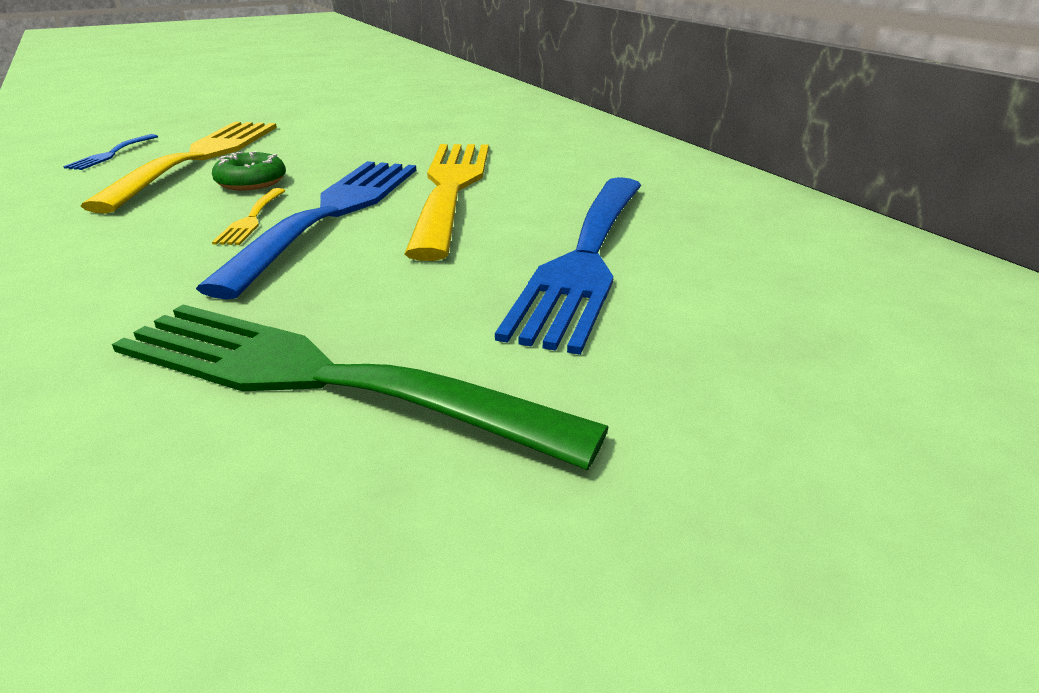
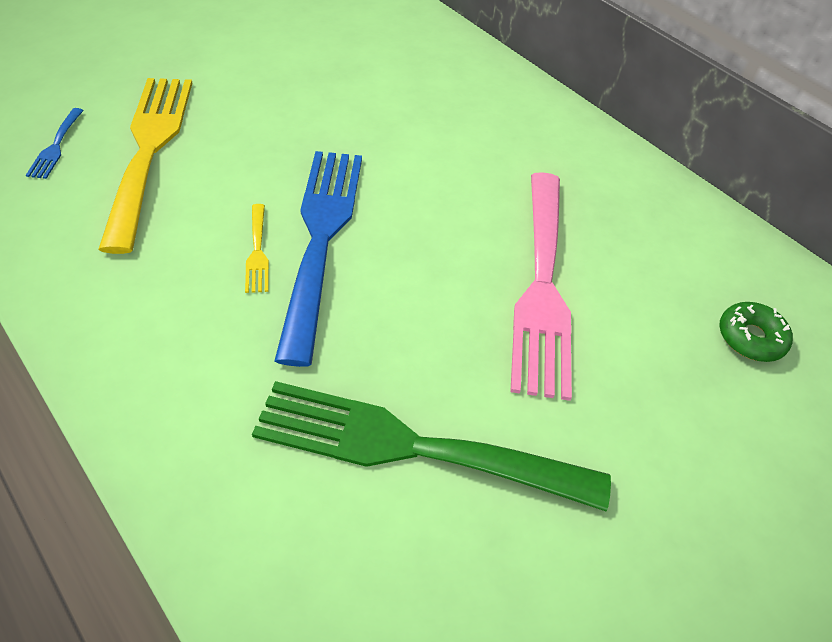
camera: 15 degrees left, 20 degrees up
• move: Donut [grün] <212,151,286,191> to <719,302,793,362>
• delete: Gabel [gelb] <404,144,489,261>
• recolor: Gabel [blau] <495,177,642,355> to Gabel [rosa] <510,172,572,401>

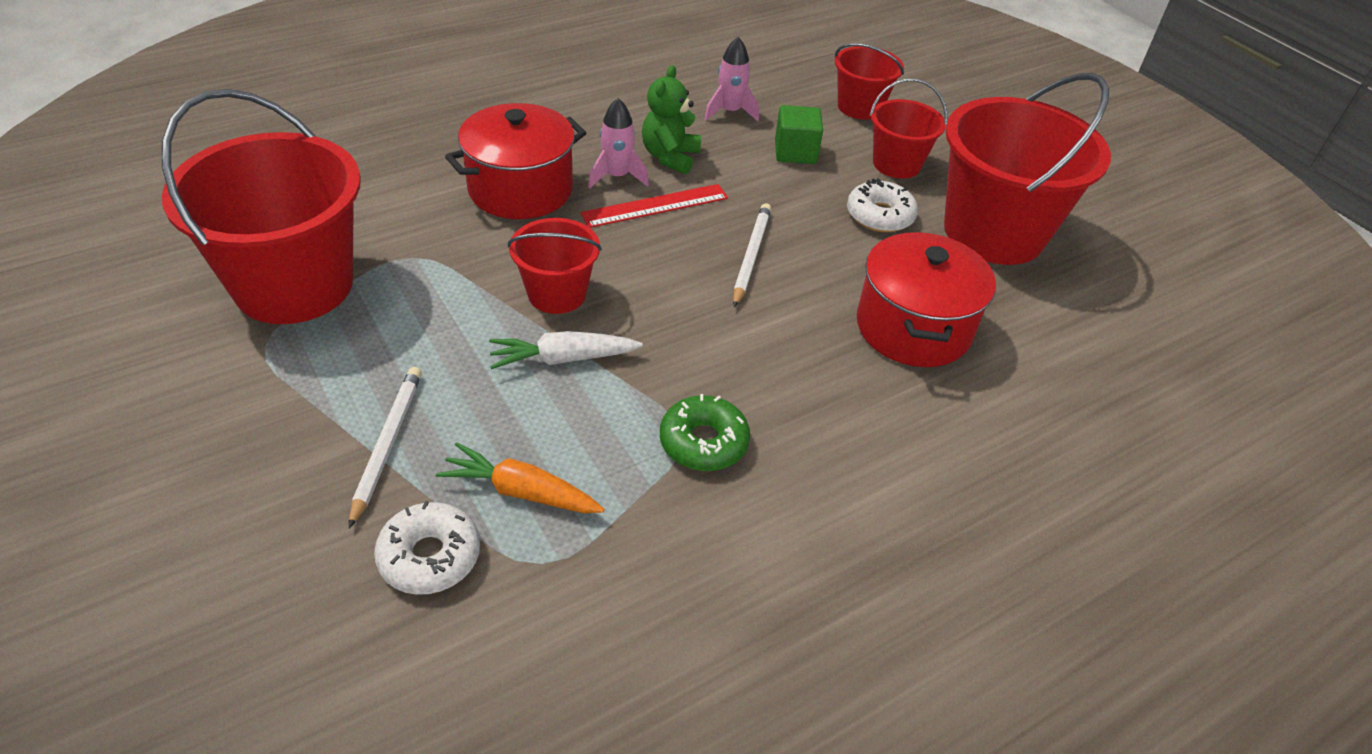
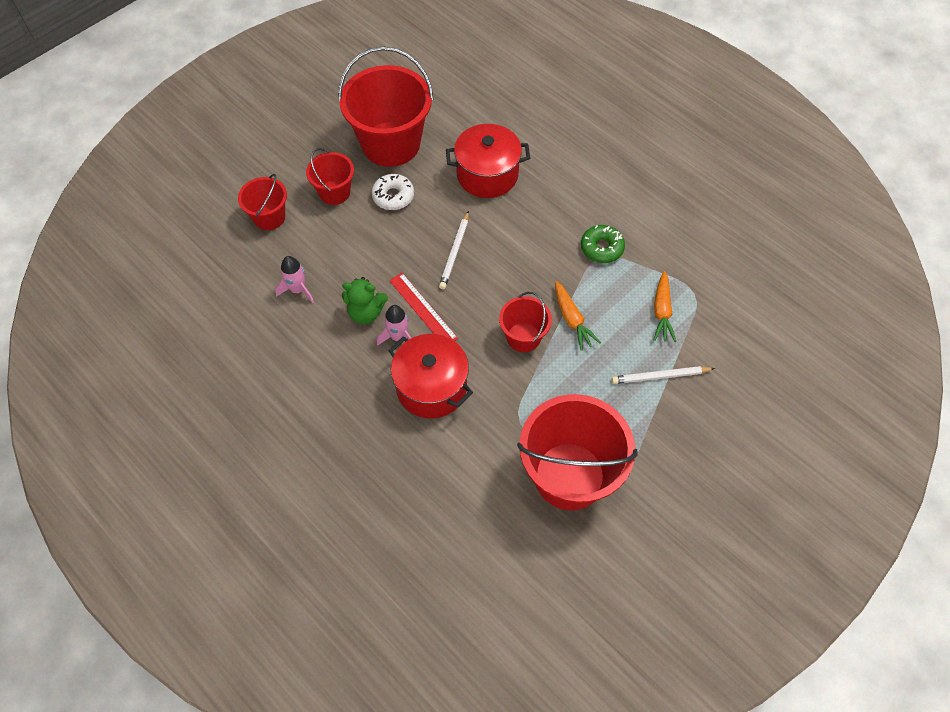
camera: 100 degrees left, 15 degrees up
• delete: Donut [weiß] <374,501,480,595>
• recolor: Karotte [weiß] <489,331,643,369> to Karotte [orange] <555,281,601,351>
• rotate: Bleistift [weiß] <733,203,771,308> = <439,211,469,289> 75 degrees counterclockwise
• delete: Kubus [grün] <775,105,823,164>

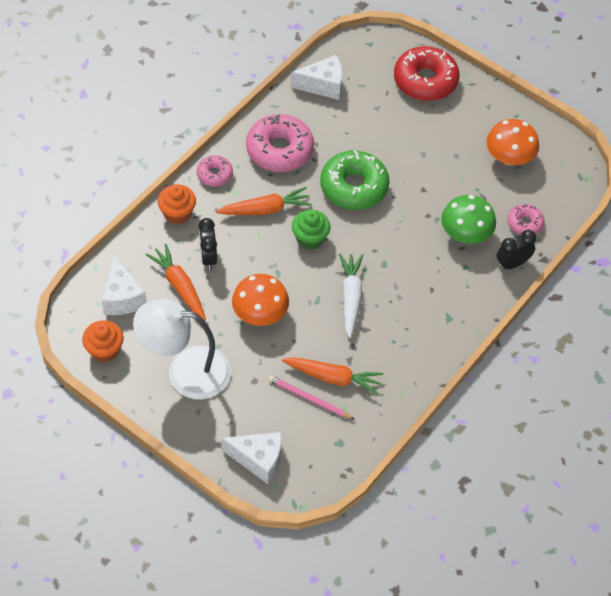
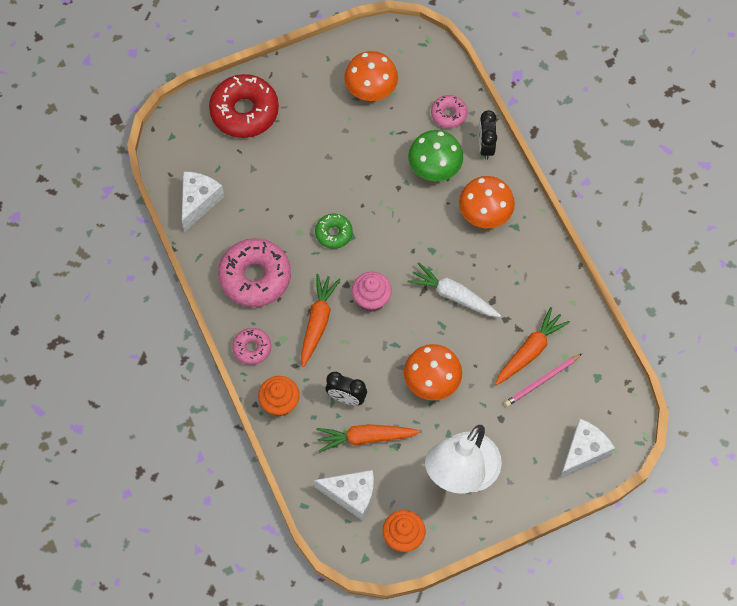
camera: 60 degrees left, 10 degrees up
• recolor: Muffin [grün] <292,210,331,250> to Muffin [rosa] <352,272,392,312>
• resize: Donut [grün] <320,150,389,210> = <315,214,353,249> x0.53
• insert: Pilz [orange] <459,176,515,228>

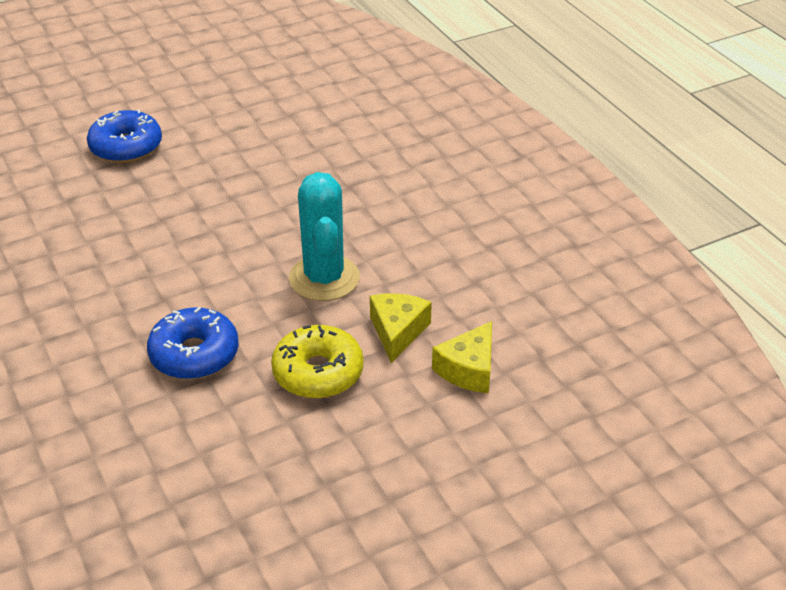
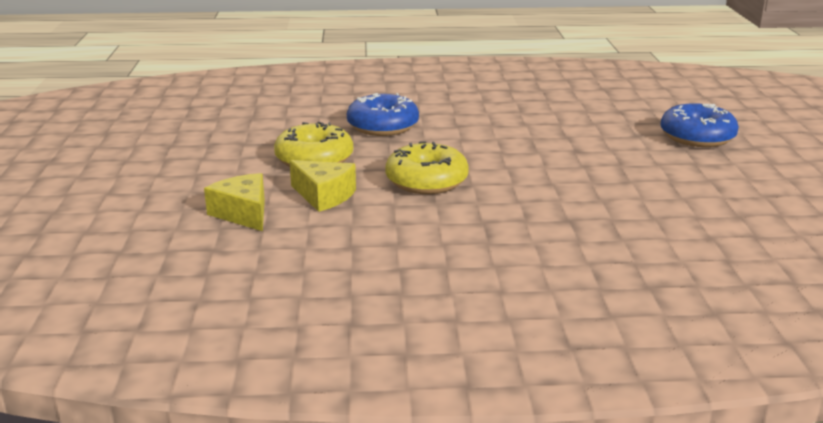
camera: 115 degrees right, 15 degrees down
• replace: Kaktus [türkis] <289,172,360,301> to Donut [gelb] <385,141,469,194>

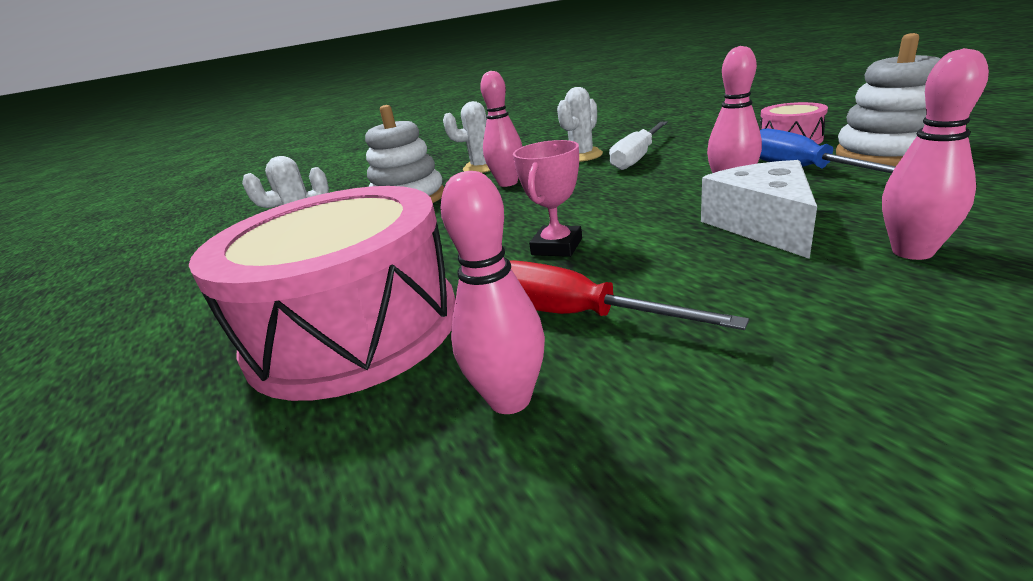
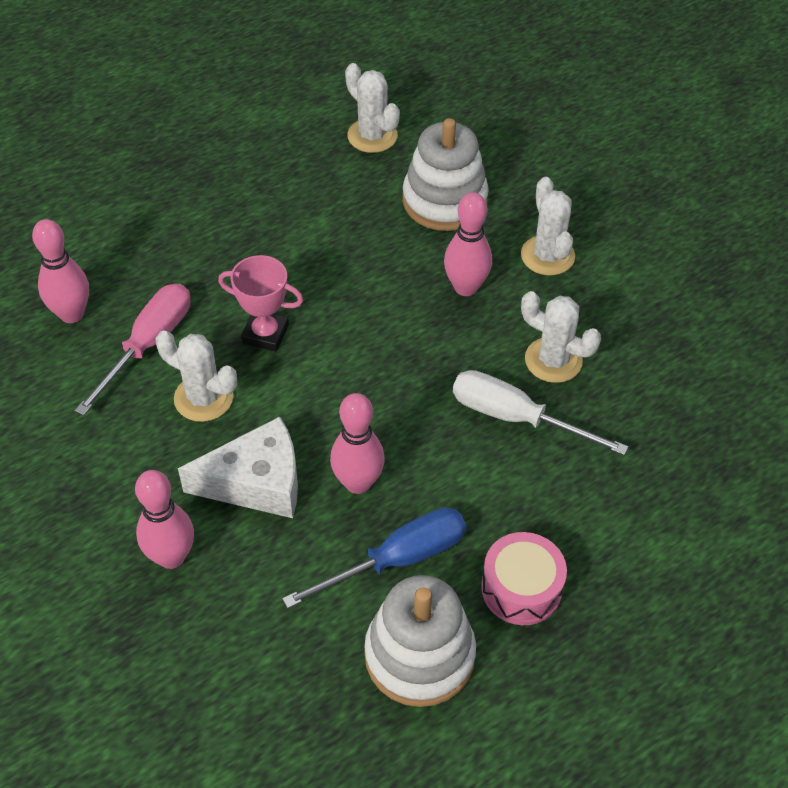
camera: 80 degrees right, 25 degrees up
• delete: Trommel [rosa] <189,186,456,401>
• recolor: Schraubenzieher [rot] <510,260,749,330> to Schraubenzieher [rosa] <75,284,190,416>
• insert: Kaktus [weiß] <156,331,237,422>

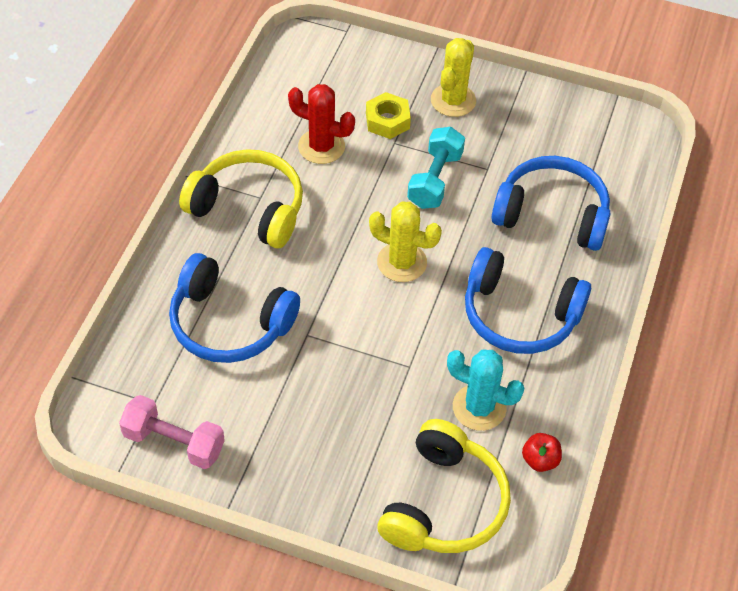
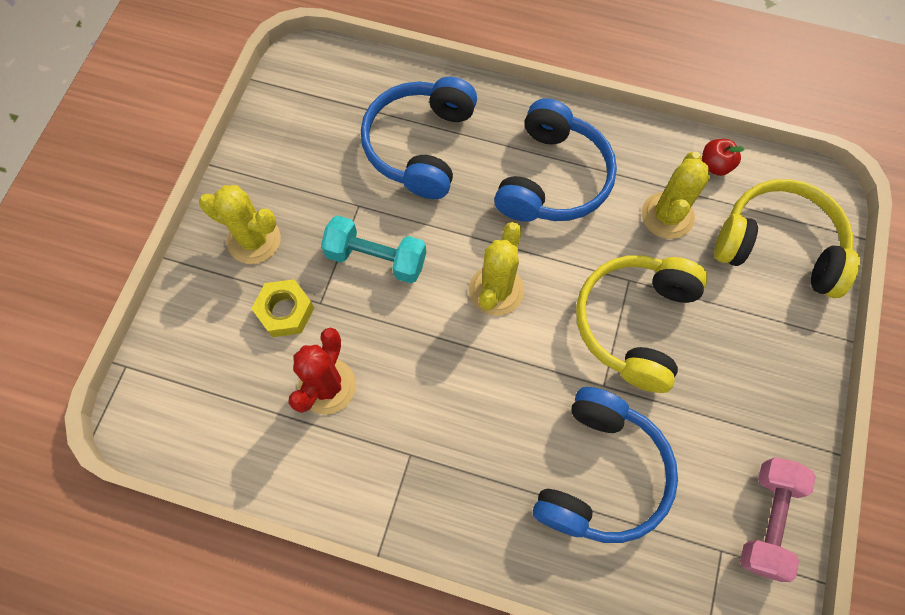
camera: 90 degrees left, 15 degrees up
• move: Kopfhörer [gelb] <179,149,303,248> to <576,255,708,393>
• recolor: Kaktus [türkis] <447,350,525,431> to Kaktus [gelb] <641,152,710,239>

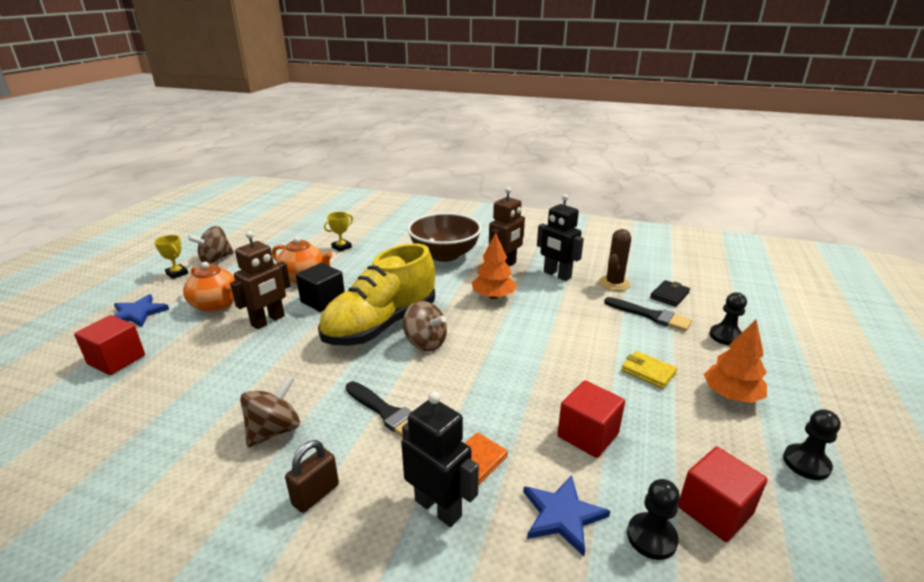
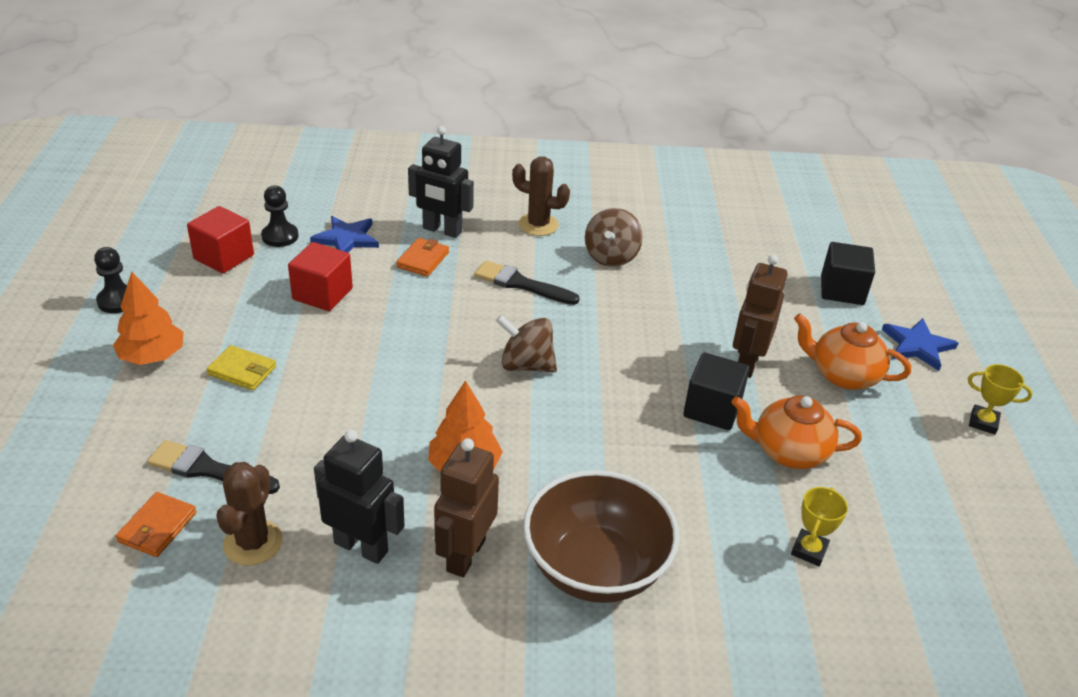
camera: 160 degrees right, 10 degrees up
• recolor: Kubus [rot] <74,315,145,375> to Kubus [schwarz] <821,242,875,305>
• delete: Kreisel [braun] <188,226,234,264>
• replace: Vorhängeschloss [braun] <285,440,339,513> to Kaktus [braun] <512,157,570,236>
• delete: Schuh [gelb] <318,243,435,346>
• recolor: Geldbörse [schwarz] <650,280,690,307> to Geldbörse [orange] <116,492,196,557>
• delete: Bauer [schwarz] <709,292,747,346>

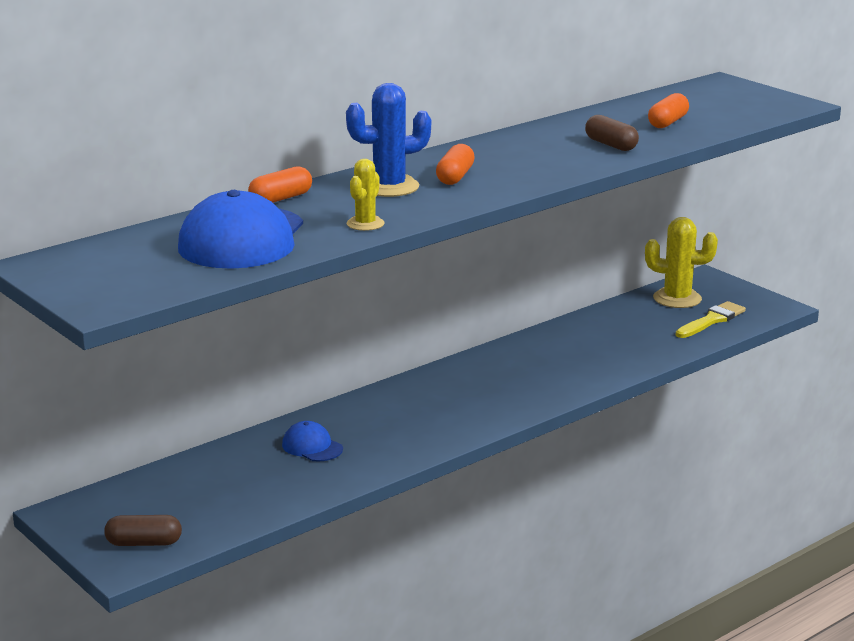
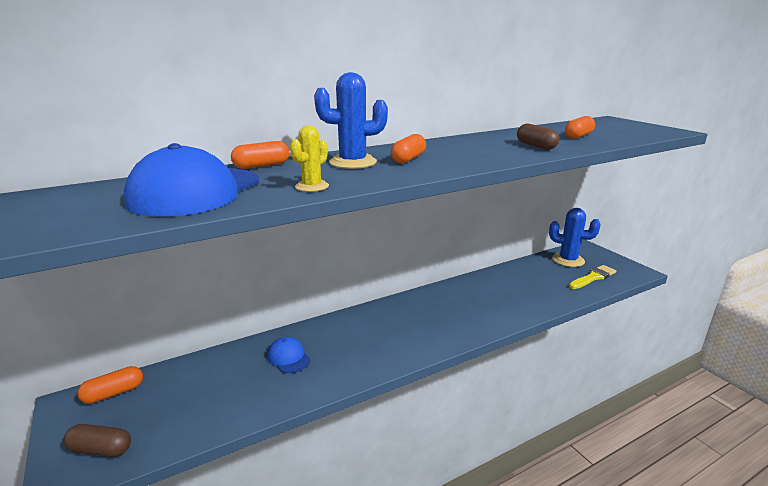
camera: 10 degrees right, 0 degrees up
• recolor: Kaktus [gelb] <645,217,718,308> to Kaktus [blau] <549,208,601,267>
• insert: Kapsel [orange] <77,366,143,404>

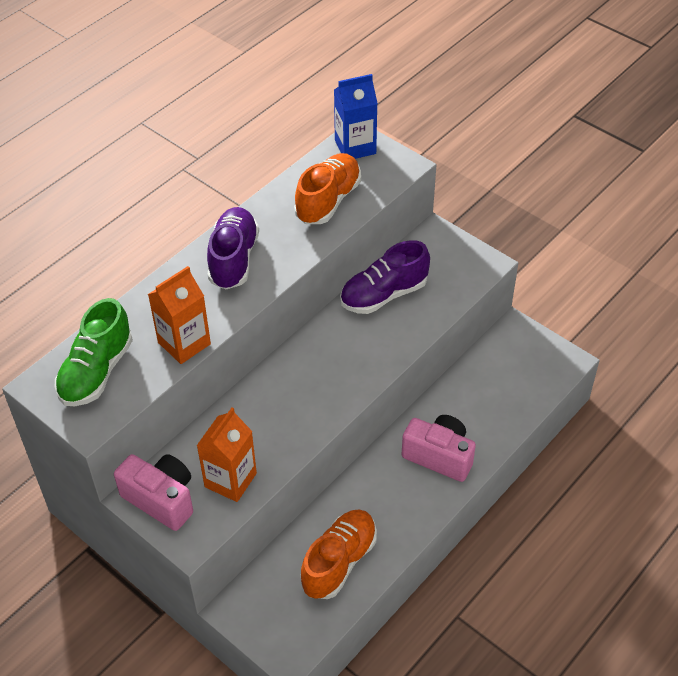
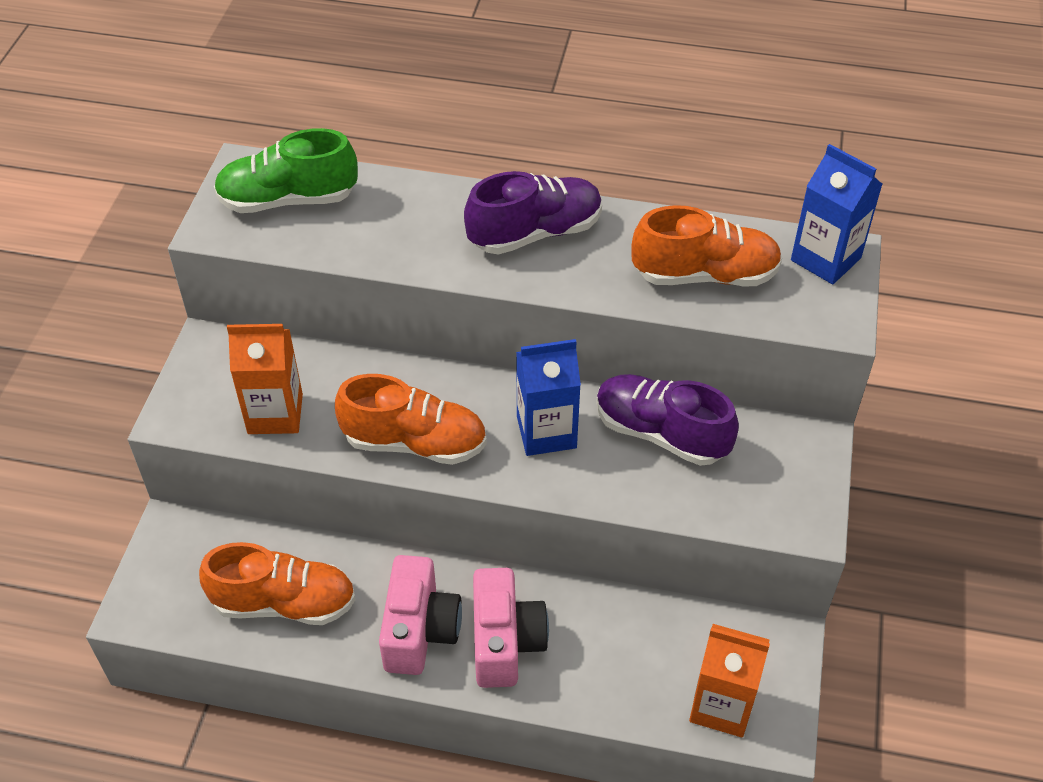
camera: 60 degrees right, 0 degrees up
• move: Kamera [rosa] <114,454,193,531> to <379,555,462,675>
• move: Getränkekarton [orange] <148,266,211,364> to <689,624,770,737>
• insert: Schuh [orange] <335,374,487,465>
• insert: Getränkekarton [blau] <516,339,581,456>

